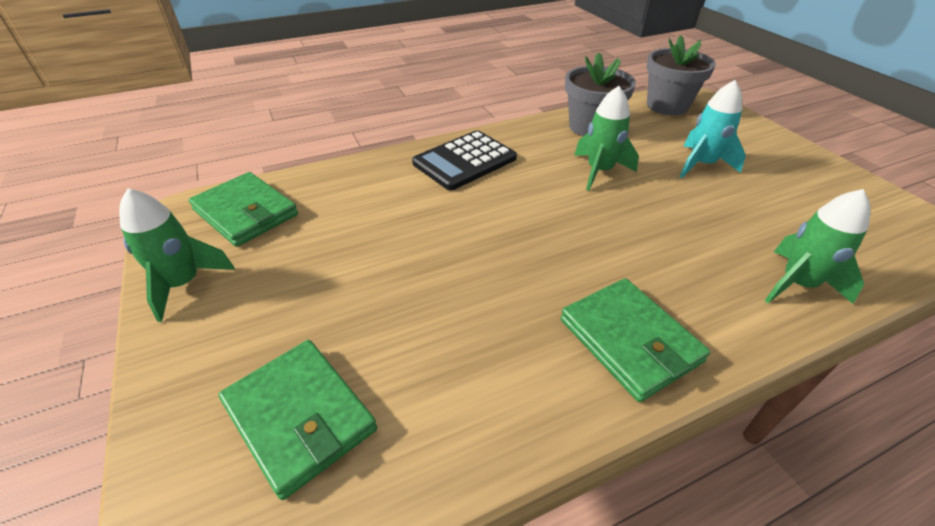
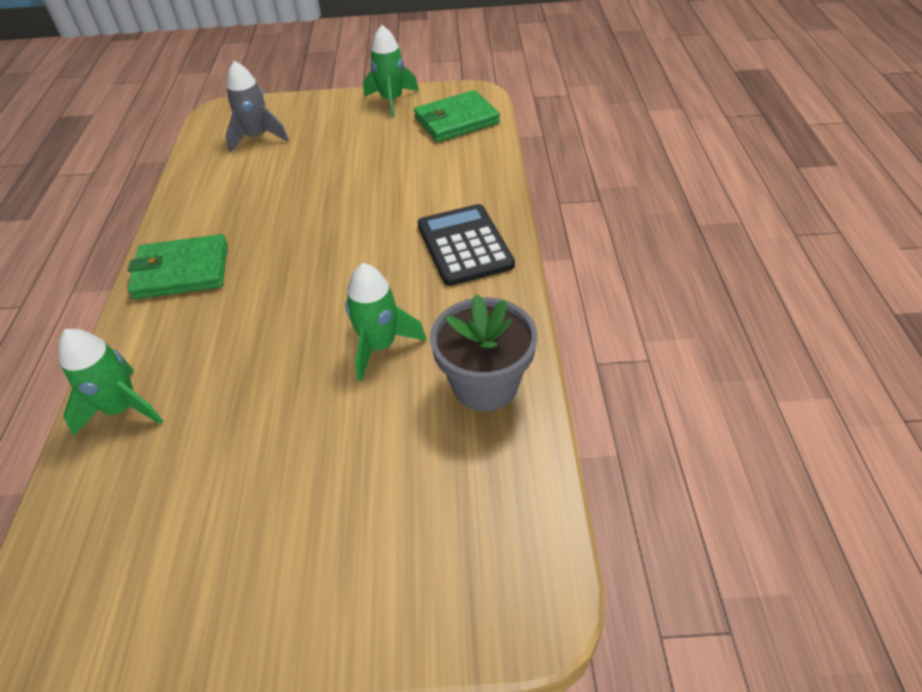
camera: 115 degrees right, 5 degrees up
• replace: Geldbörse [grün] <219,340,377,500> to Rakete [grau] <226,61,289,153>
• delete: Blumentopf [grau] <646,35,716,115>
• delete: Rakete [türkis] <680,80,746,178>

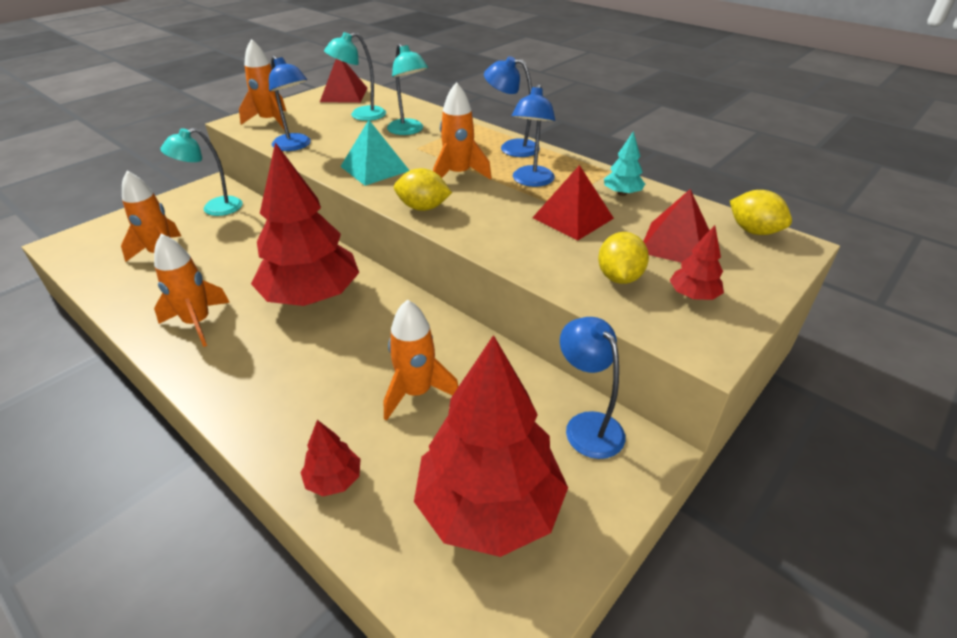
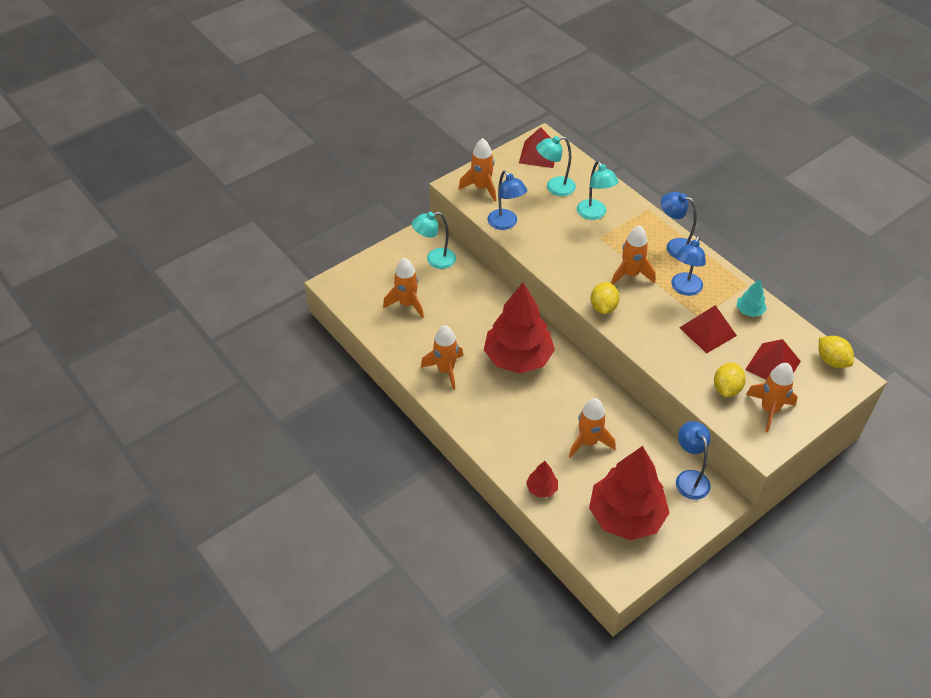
camera: 10 degrees right, 10 degrees up
• delete: Pyramide [türkis] <340,120,410,186>
• rotate: Zitrone [gelb] <394,168,452,211> = <590,282,620,314> 75 degrees clockwise
• replace: Baum [rot] <670,225,724,300> to Rakete [orange] <746,363,798,432>

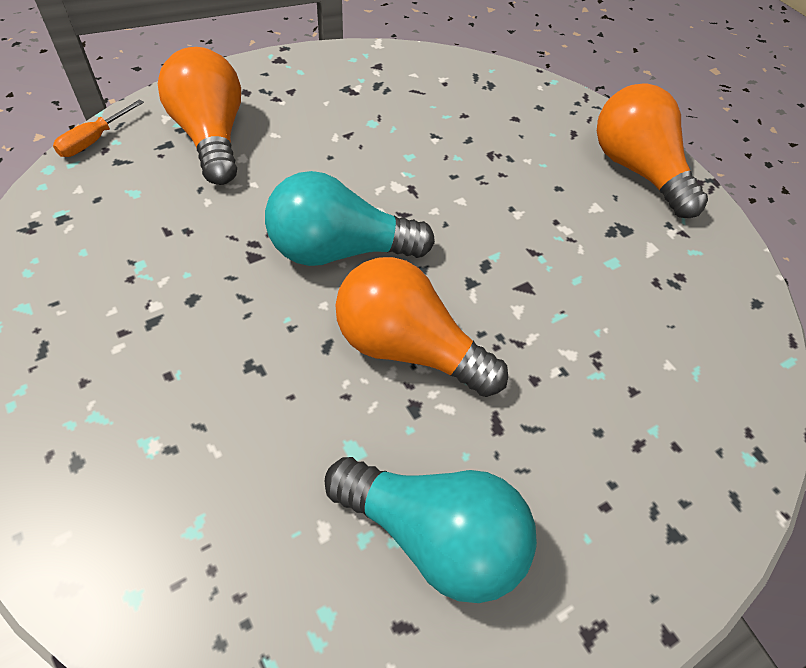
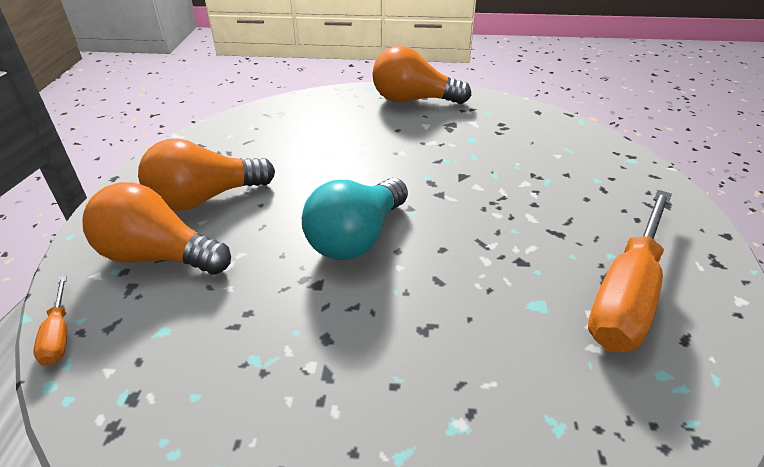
camera: 50 degrees left, 15 degrees down
• replace: Glühbirne [türkis] <325,457,537,603> to Schraubenzieher [orange] <588,190,672,352>
• move: Glühbirne [orange] <335,257,508,397> to <138,138,275,211>

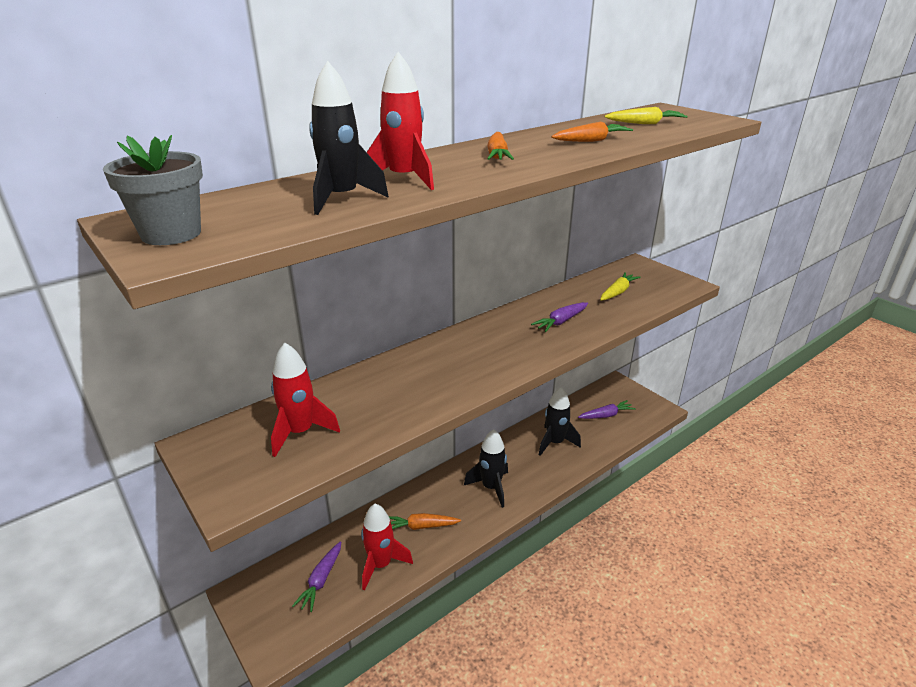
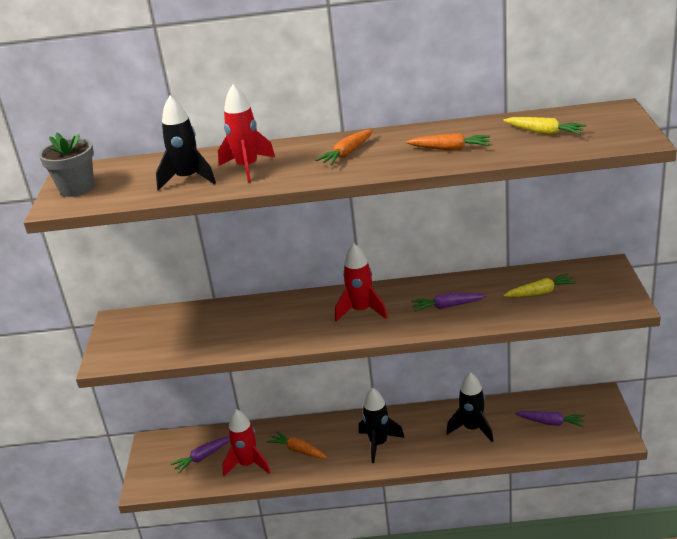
camera: 40 degrees right, 0 degrees up
• move: Rakete [rot] <271,342,340,457> to <335,243,387,322>

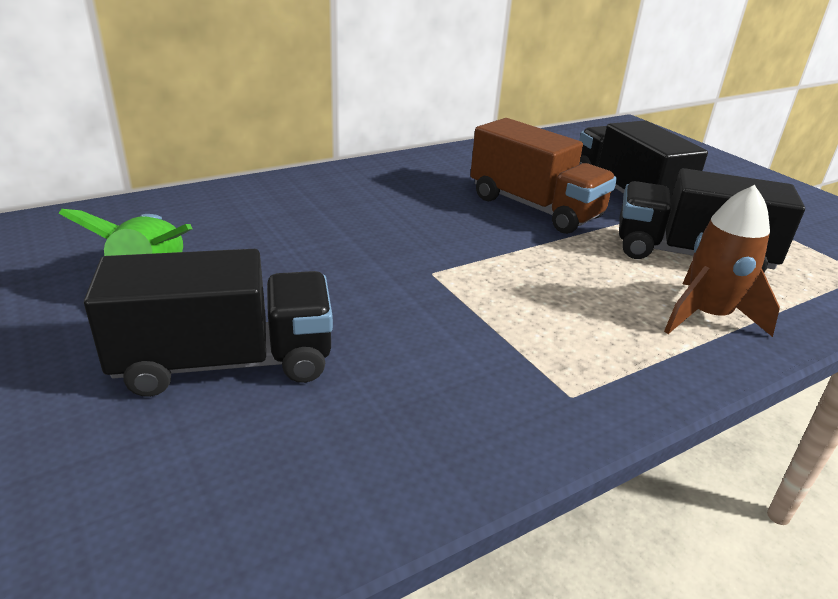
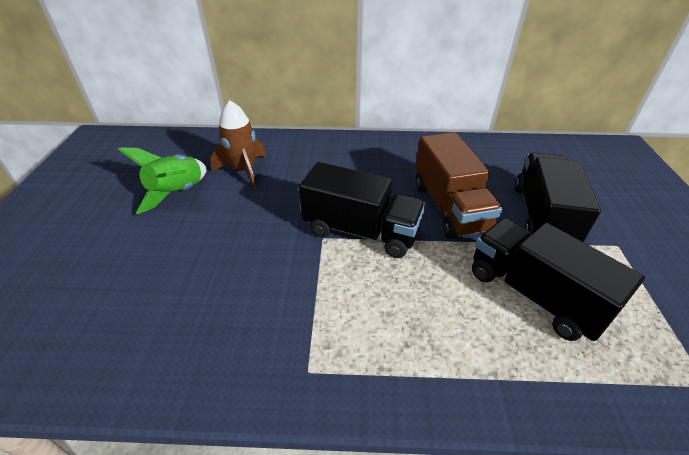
camera: 35 degrees right, 10 degrees up
• move: Lastwagen [schwarz] <84,249,333,397> to <299,162,426,258>
• move: Rakete [braun] <664,185,780,337> to <210,100,266,189>

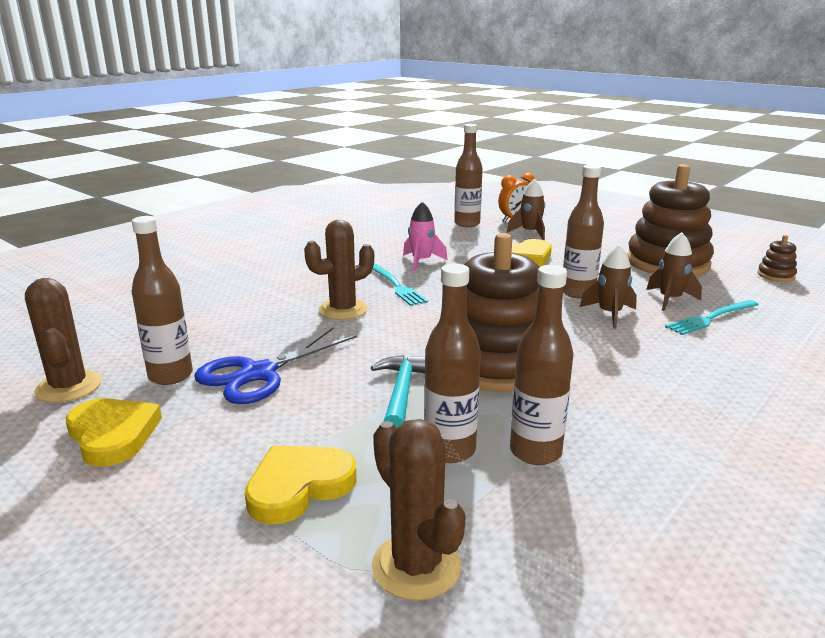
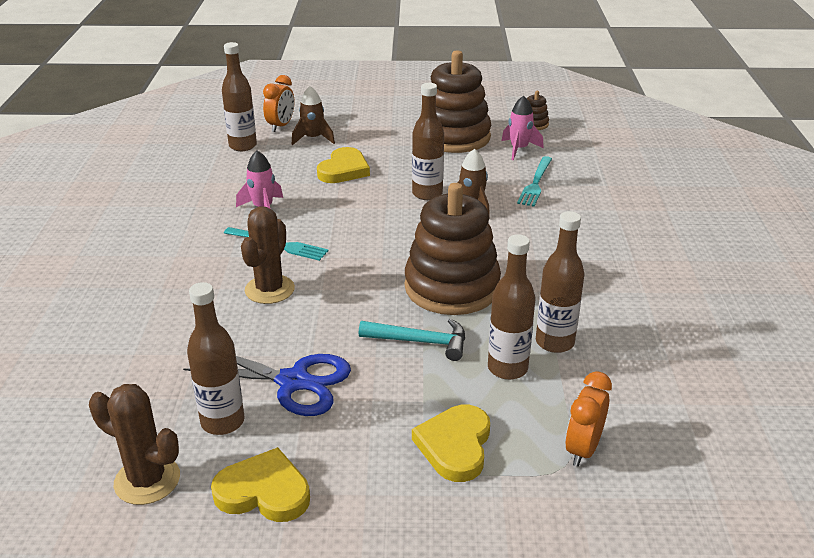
camera: 40 degrees left, 10 degrees up
• rotate: Schere [blau] <194,327,357,404> = <183,354,351,416> 75 degrees counterclockwise
• rotate: Hammer [türkis] <371,355,425,427> = <359,318,465,361> 135 degrees clockwise
• replace: Kaktus [braun] <372,419,466,601> to Wecker [orange] <565,371,612,467>
• delete: Rakete [braun] <646,232,702,311>
• insert: Rakete [rosa] <502,96,544,160>

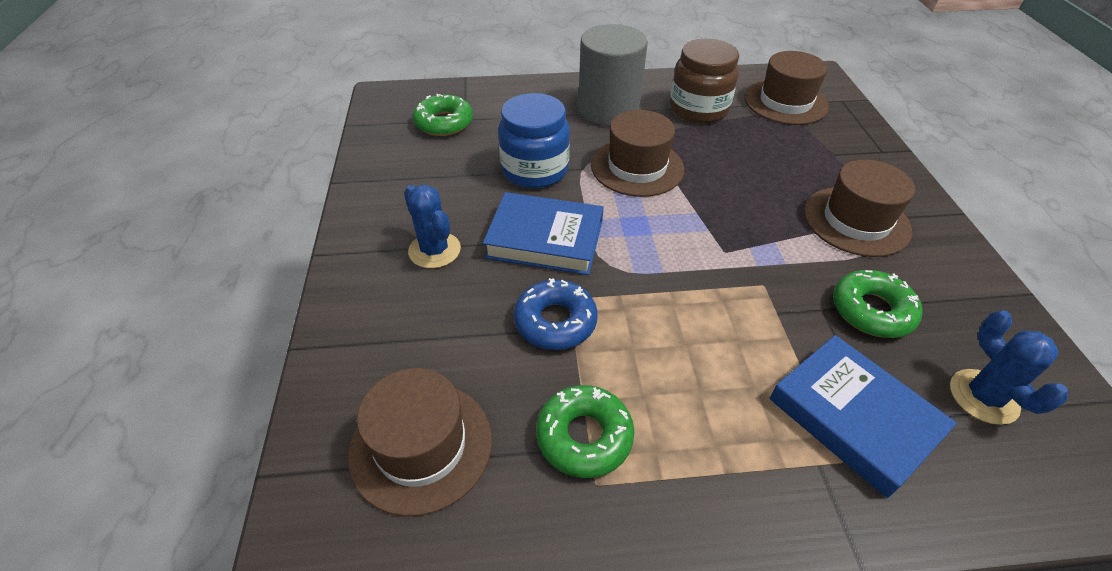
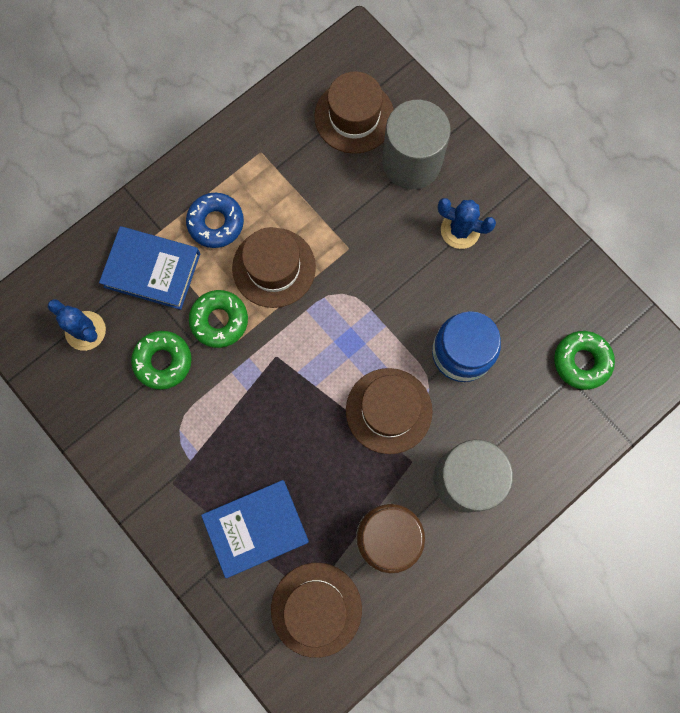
camera: 145 degrees right, 30 degrees up
• move: Buch [blau] <483,192,604,275> to <201,480,309,578>
• move: Donut [blau] <514,278,598,350> to <186,193,244,248>
• move: Donut [grün] <536,385,634,478> to <189,290,248,348>
• move: Hut [braun] <804,159,915,257> to <232,227,316,308>
• insert: Vollzylinder [grau] <382,100,451,189>

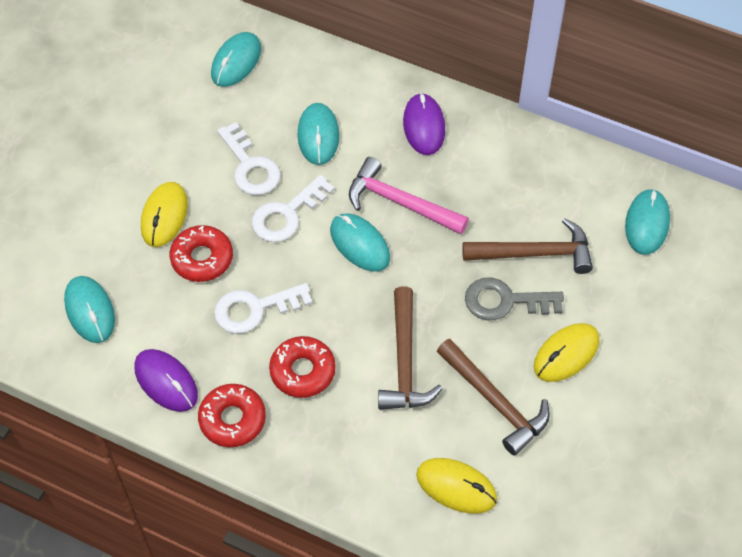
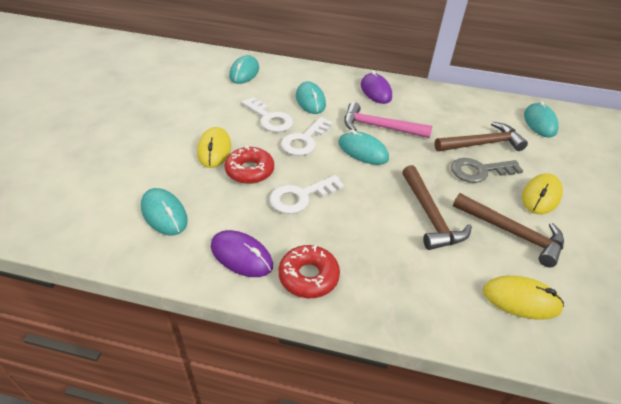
camera: 15 degrees left, 15 degrees down
• delete: Donut [rot] <269,336,336,398>

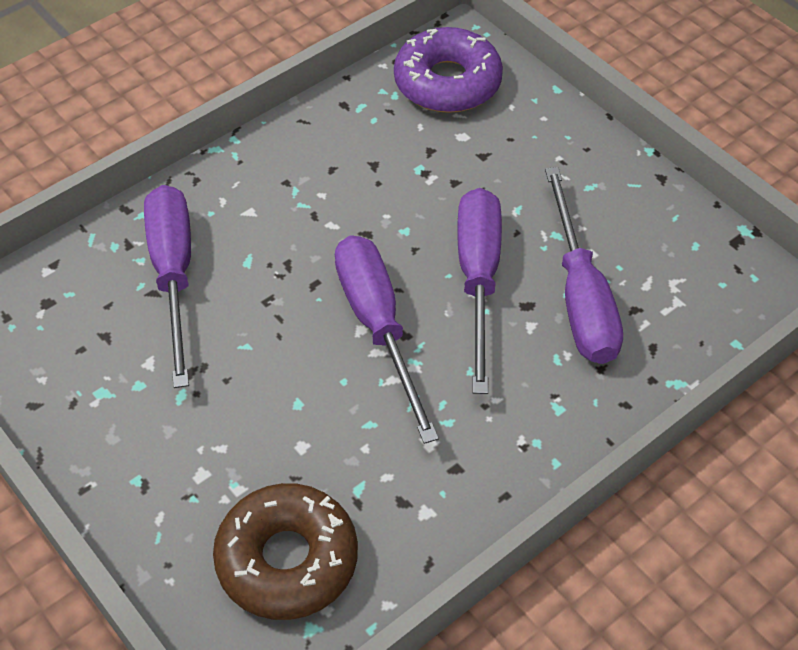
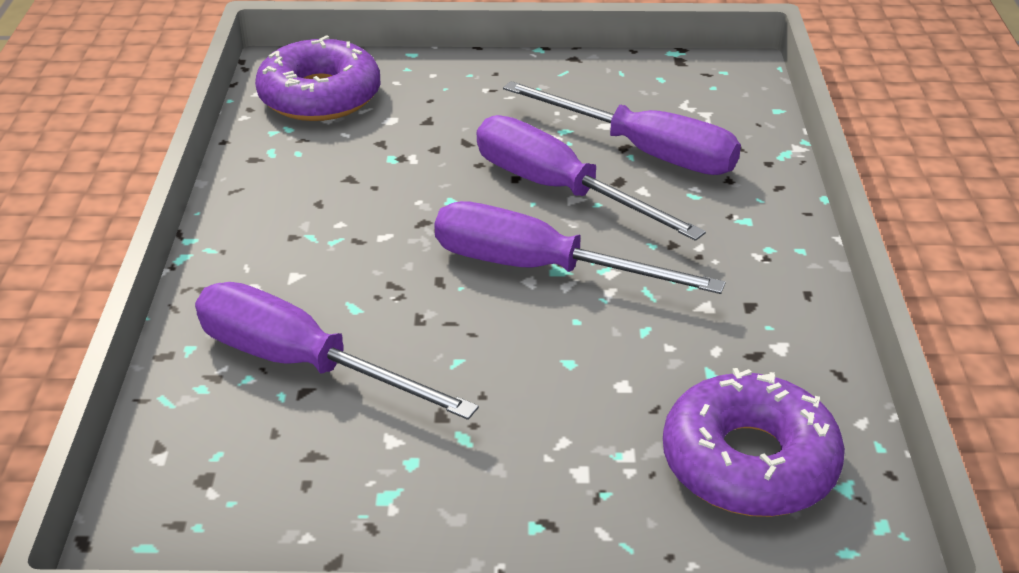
camera: 50 degrees left, 15 degrees down
• recolor: Donut [braun] <213,483,358,620> to Donut [lila] <663,368,845,517>

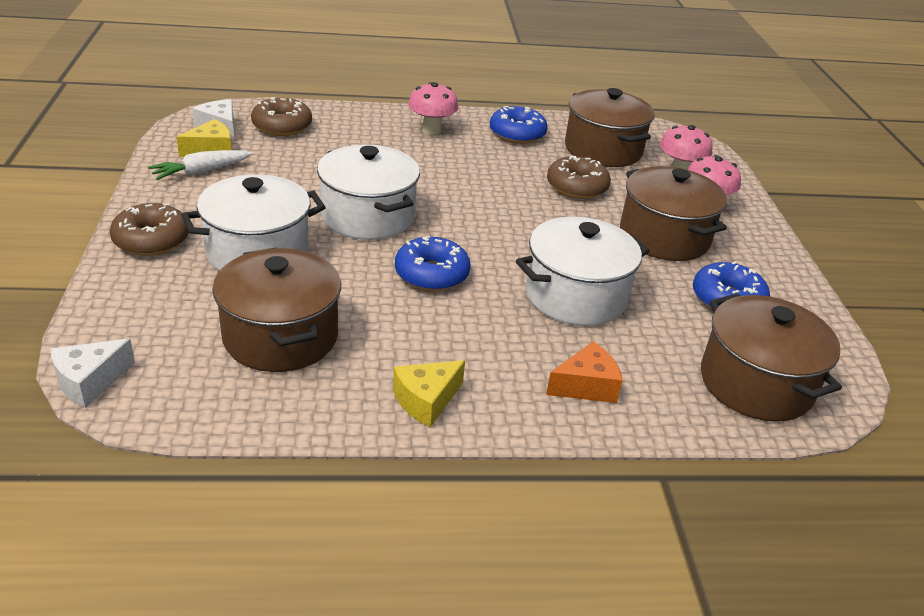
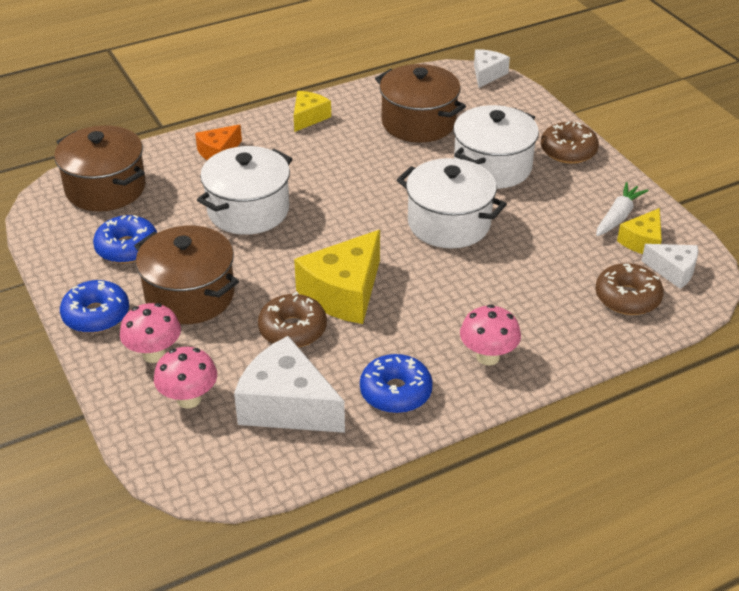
camera: 160 degrees right, 5 degrees up
• move: Donut [blau] <395,236,471,291> to <60,280,129,333>
• replace: Kochtopf [braun] <565,88,655,167> to Käse [weiß] <234,336,345,433>
• insert: Käse [gelb] <294,230,380,324>

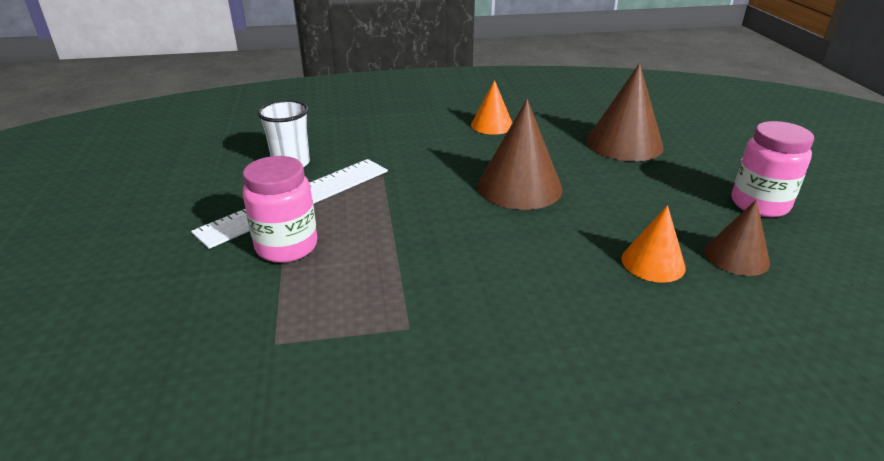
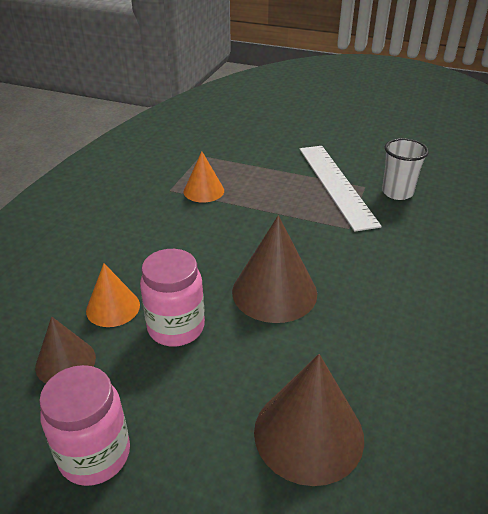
camera: 120 degrees right, 5 degrees up
• move: Einmachglas [rosa] <243,156,318,263> to <140,249,205,346>
• move: Kegel [orange] <471,80,512,135> to <184,151,224,203>

